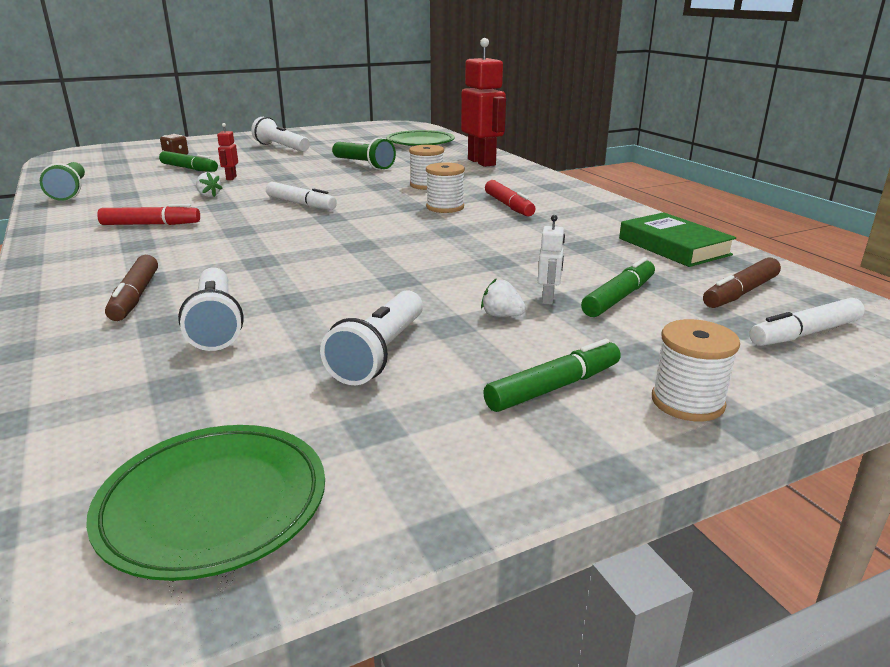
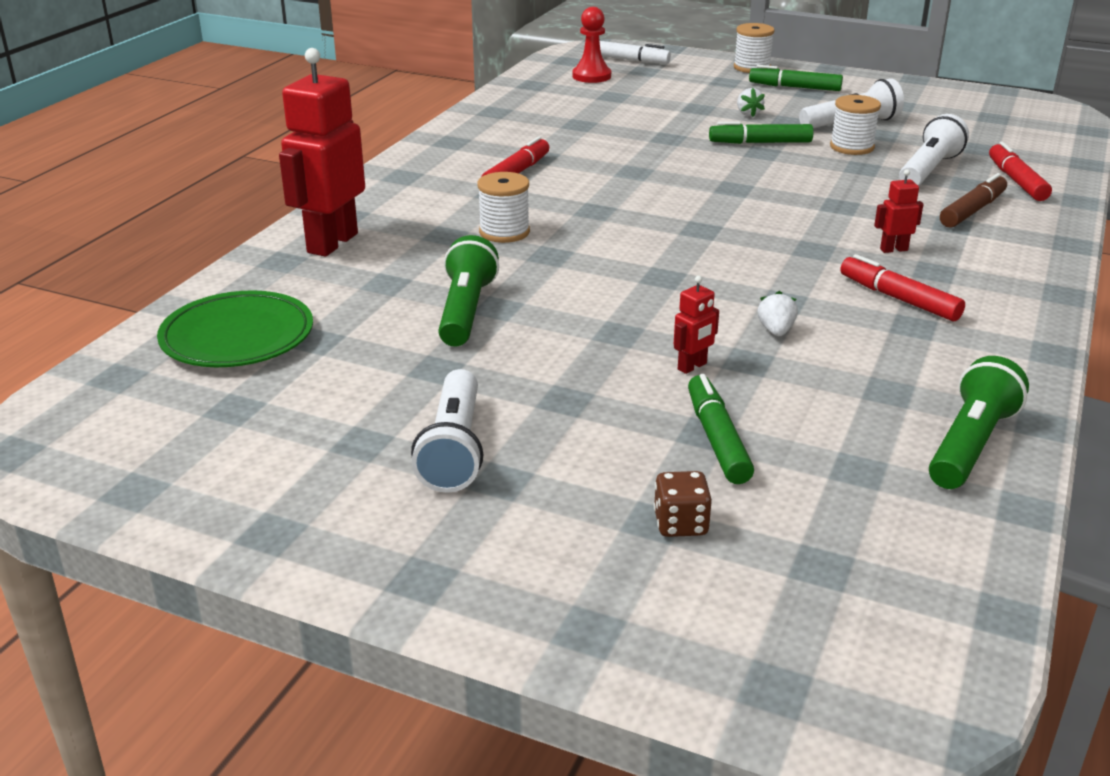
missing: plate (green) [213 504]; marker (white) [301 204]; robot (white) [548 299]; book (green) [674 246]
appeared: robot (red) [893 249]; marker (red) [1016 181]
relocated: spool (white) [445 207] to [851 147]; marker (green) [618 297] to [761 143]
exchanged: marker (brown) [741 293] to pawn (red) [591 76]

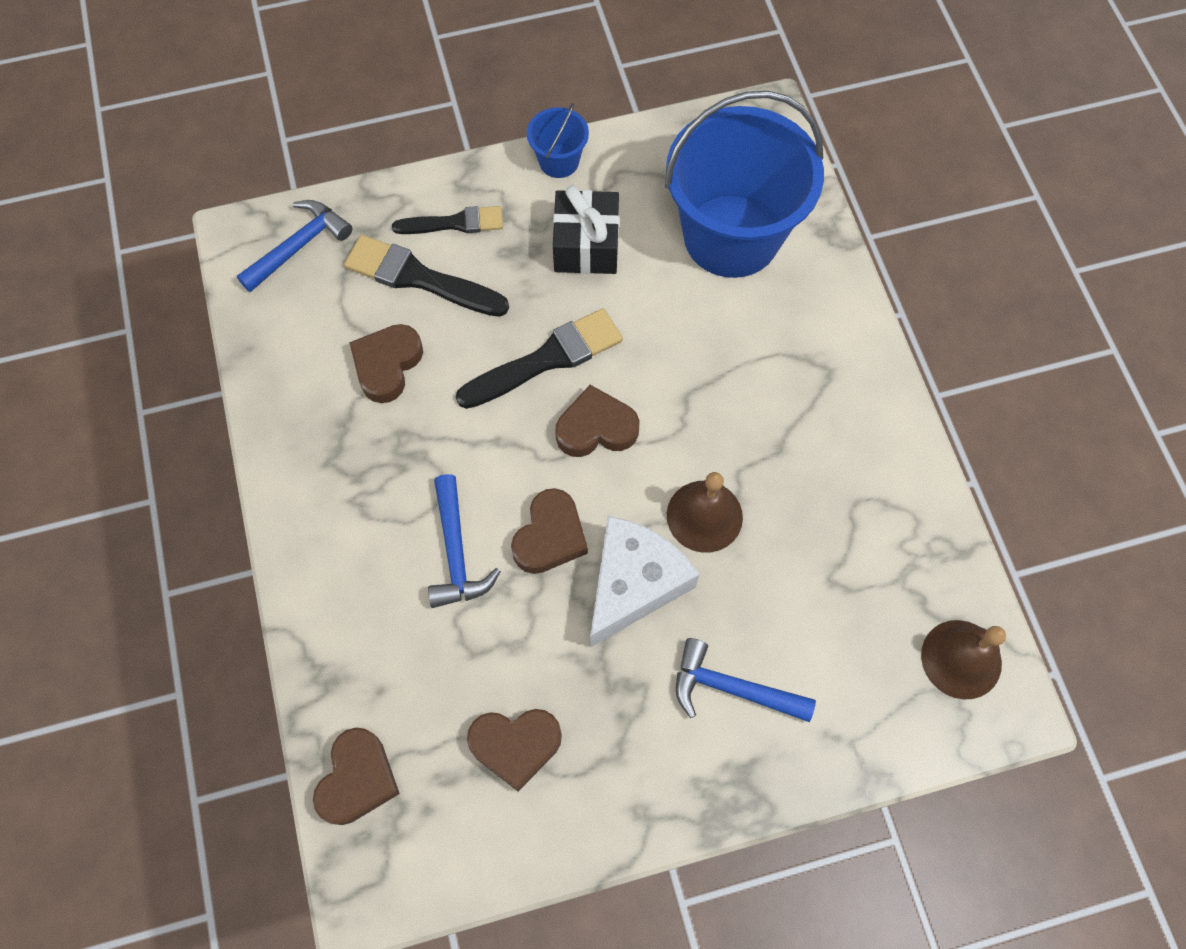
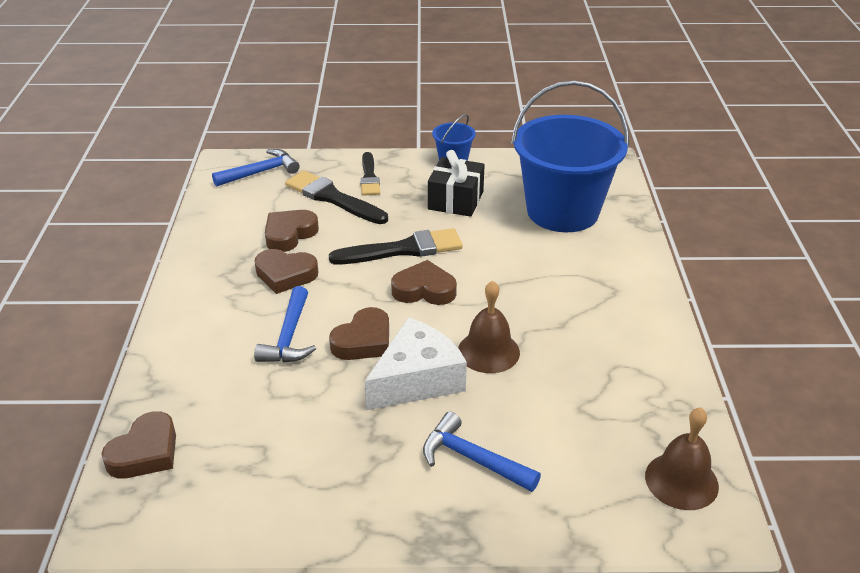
relocated: heart (brown) [515 745] to [285 275]
spun: brush (black) [455 223] = [369 177] 75 degrees clockwise

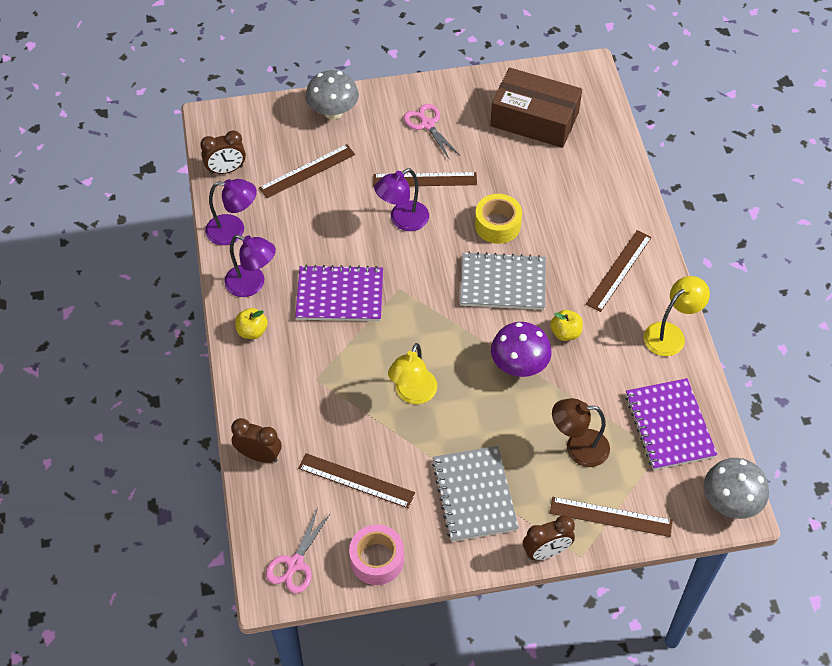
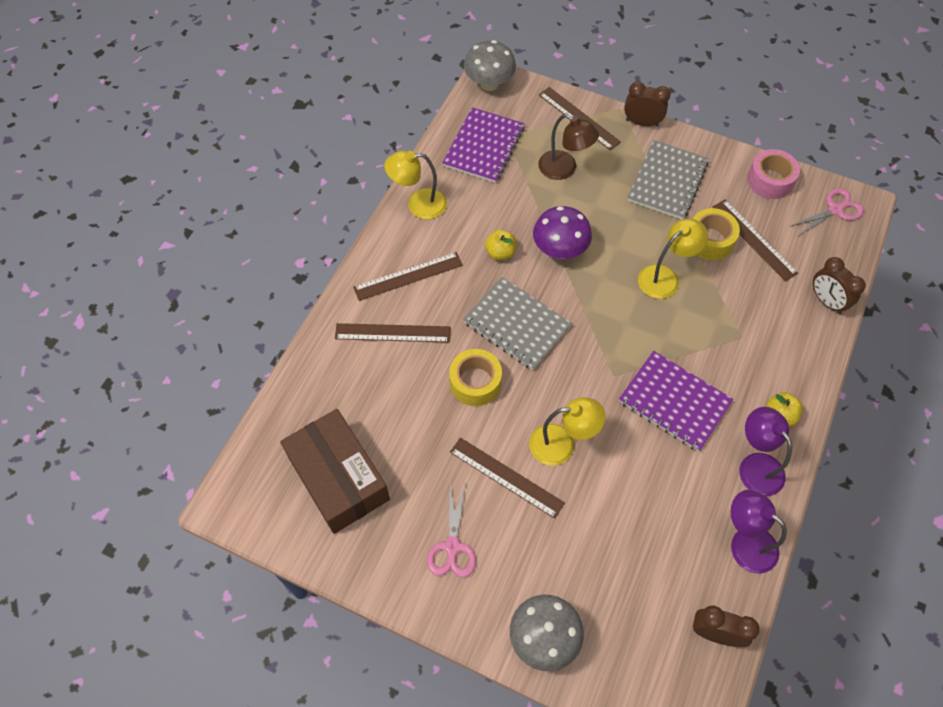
appeared: tape (yellow) [709 240]
relocated: ruler (brown) [307 171] to [392 333]
colour: lamp (purple) [402 220] to lamp (yellow) [562 444]

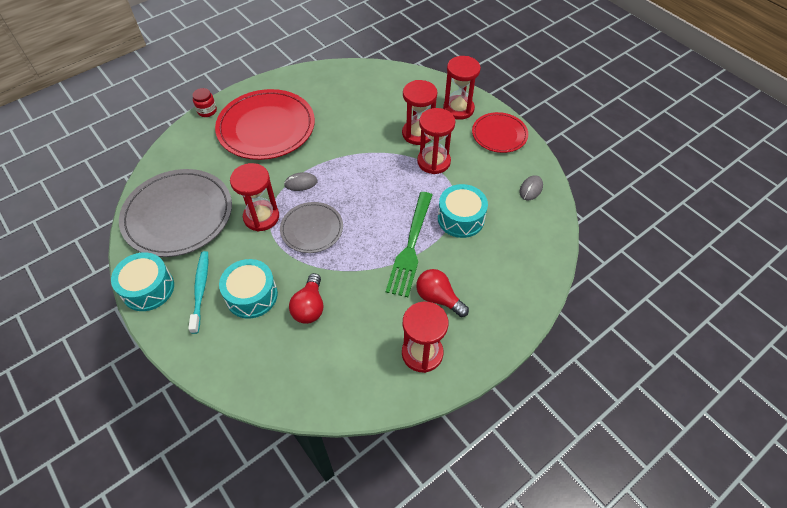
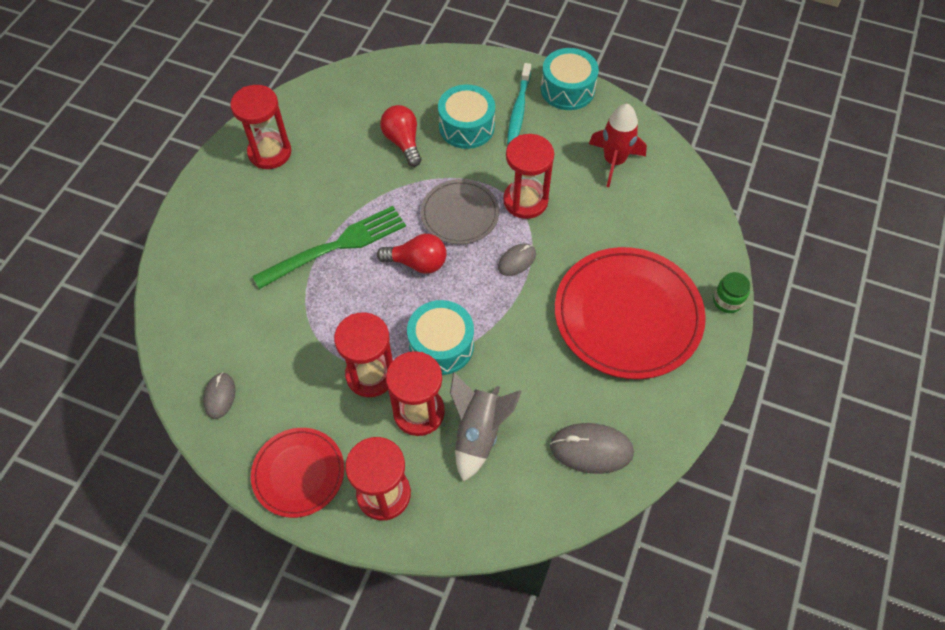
appeared: rocket (grey) [478 433]; mouse (grey) [591 449]
relocated: light bulb (red) [438 298] to [417 263]; drum (turquoise) [461 218] to [441 345]
exchanged: plate (grey) [178 215] to rocket (red) [614 161]
colour: jar (red) [207 111] to jar (green) [727 301]
spun: toothbrush (turquoise) [200 290] = [518 110] 45 degrees clockwise; fork (green) [411 247] = [337 246] 75 degrees clockwise

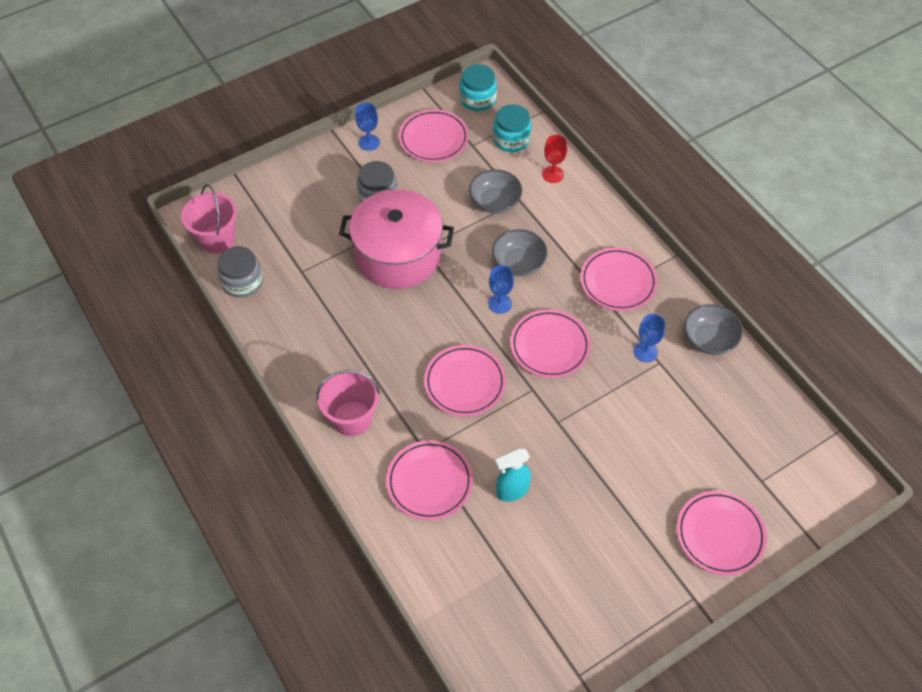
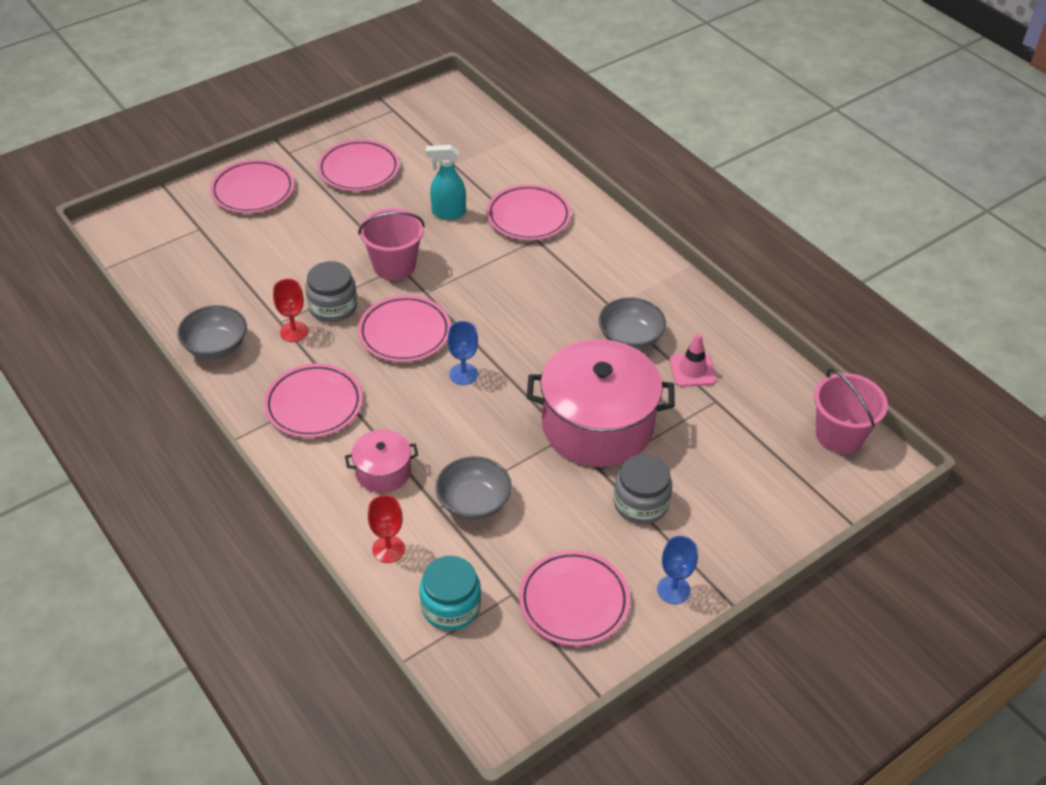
missing: jar (turquoise) [478 99]
appeared: pot (pink) [383 471]; traffic cone (pink) [692 370]
relocated: jar (grey) [243 282] to [333 307]; bucket (pink) [352 418] to [394 265]; plate (pink) [465 383] to [359 170]; bowl (grey) [518 263] to [630 338]
colour: goblet (blue) [645 352] to goblet (red) [294 331]
spun: spray bottle (turquoise) [512 491] = [448 213] 150 degrees counterclockwise

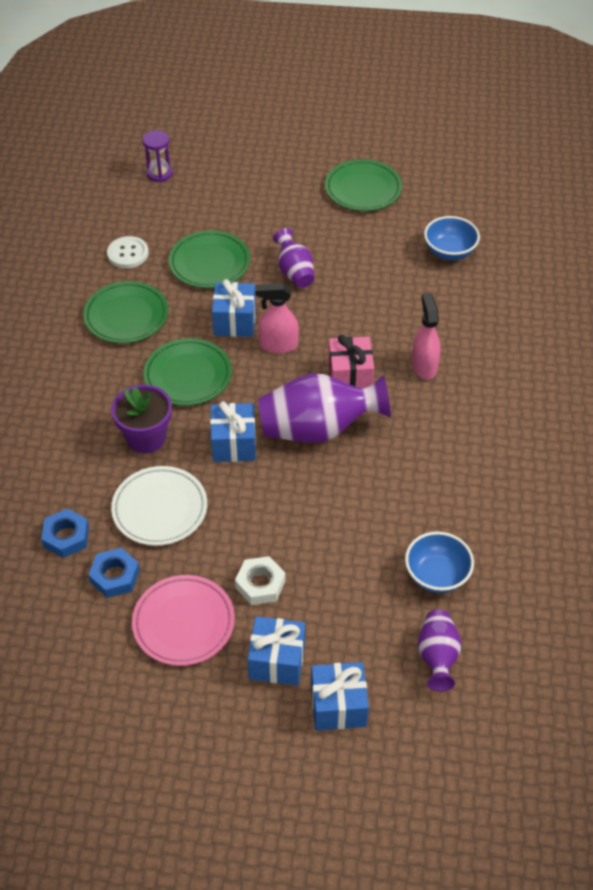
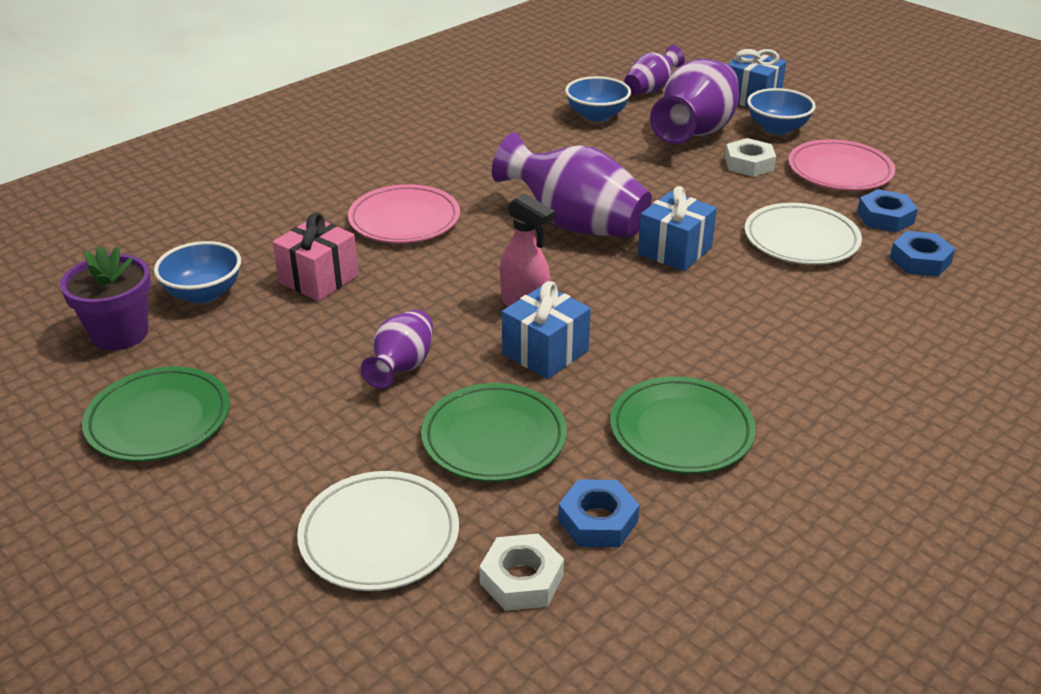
missing: hourglass (purple) [159 173]; plate (green) [188 375]
appeared: plate (white) [379 536]; nut (white) [521 579]; vase (purple) [695 132]
relocated: flower pot (purple) [146 438] to [120 333]; gift (pink) [350 377] to [319 279]
exchanged: button (white) [128 253] to nut (blue) [598 521]; gift (blue) [277 661] to bowl (blue) [777 128]; spray bottle (pink) [424 366] to plate (pink) [404 220]

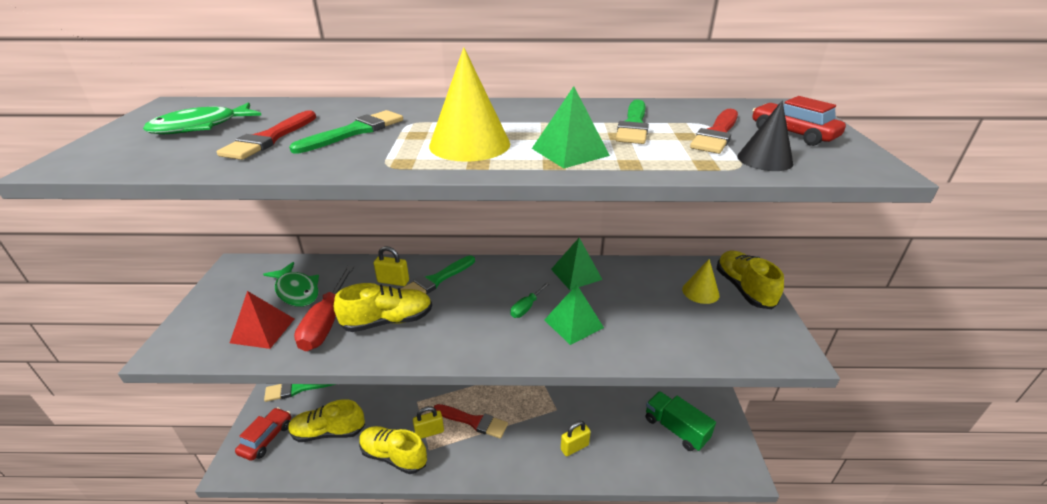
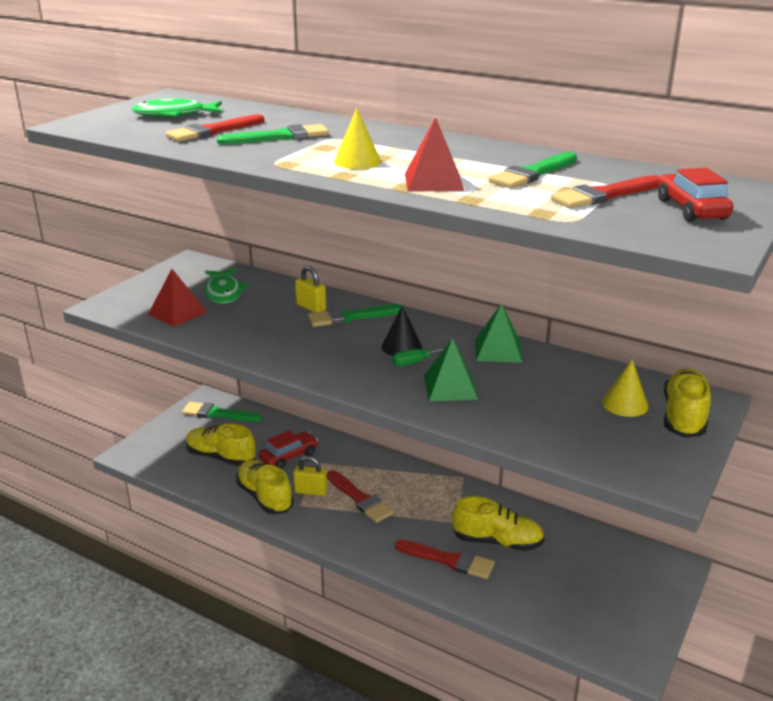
missing: screwdriver (red) [326 322]; truck (green) [675 429]
relocated: car (red) [266 438] to [289 456]; shoe (yellow) [388 321] to [497 541]; cone (black) [764 160] to [401 347]
exchanged: padlock (yellow) [574 447] to brush (red) [449 560]
colour: pyramid (green) [570 152] to pyramid (red) [433 182]
size: cone (yellow) [469 144] = [357 161] x0.61

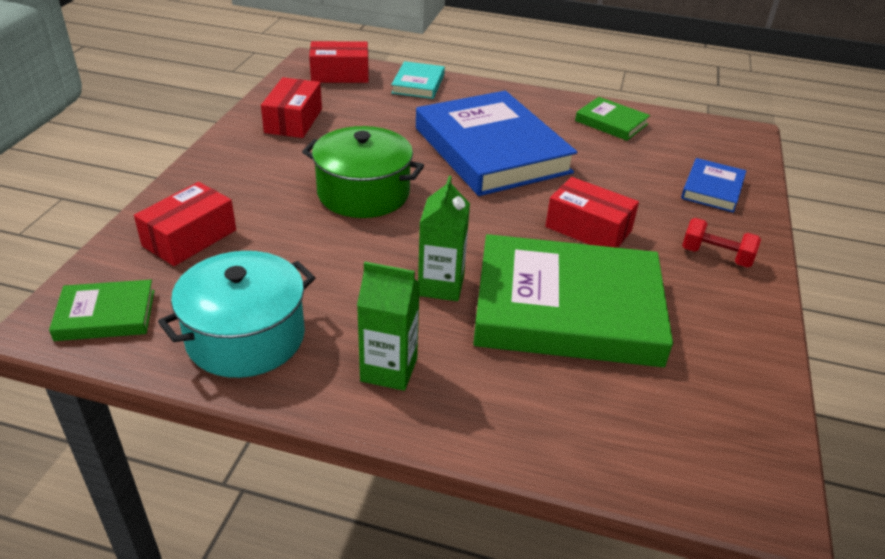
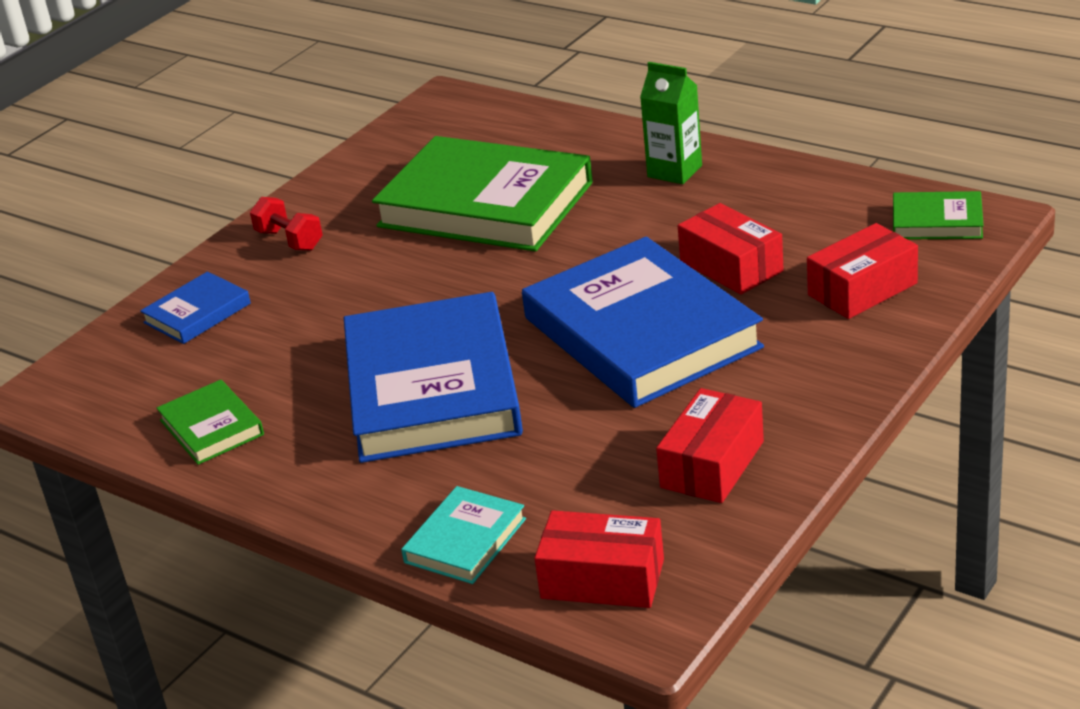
missing: pot (turquoise) [246 337]; carton (green) [441 286]
relocated: box (red) [588 229] to [731 266]
exchanged: pot (green) [363 193] to book (blue) [641 333]

